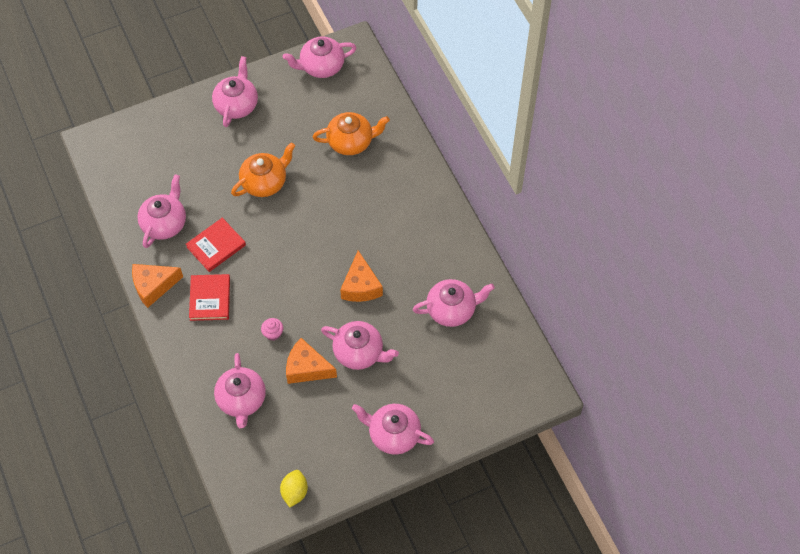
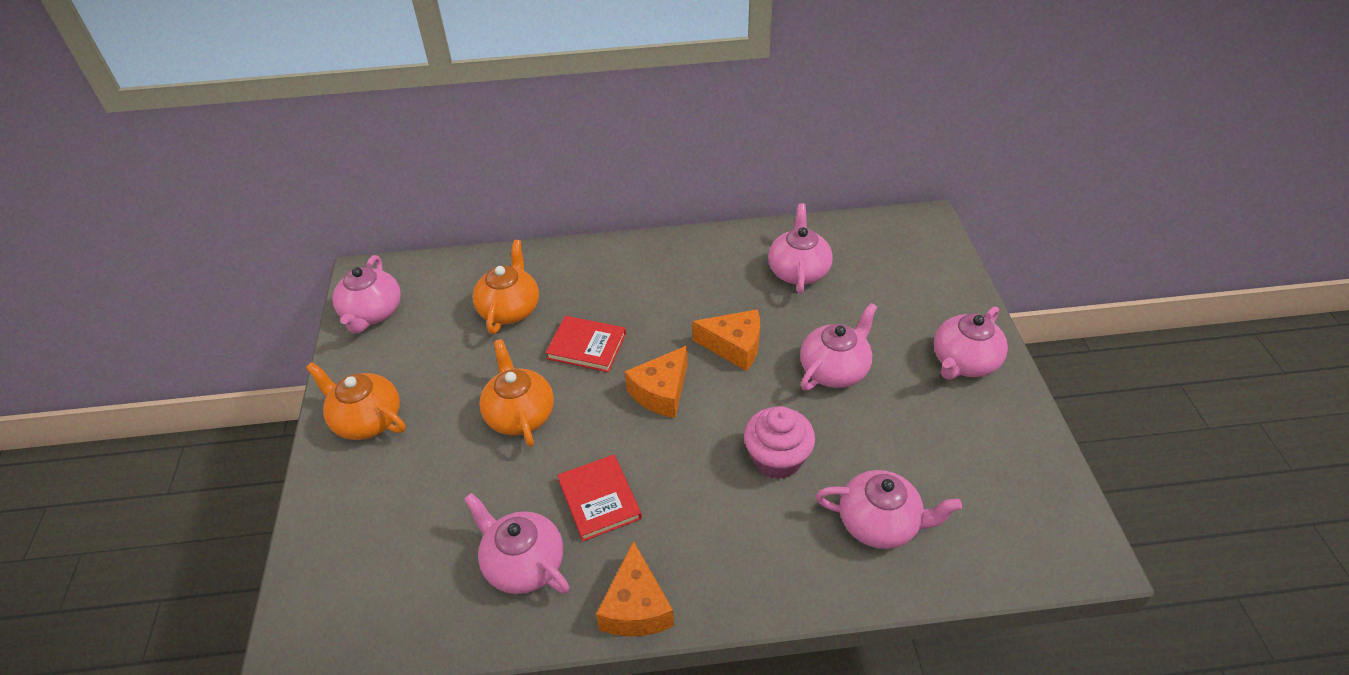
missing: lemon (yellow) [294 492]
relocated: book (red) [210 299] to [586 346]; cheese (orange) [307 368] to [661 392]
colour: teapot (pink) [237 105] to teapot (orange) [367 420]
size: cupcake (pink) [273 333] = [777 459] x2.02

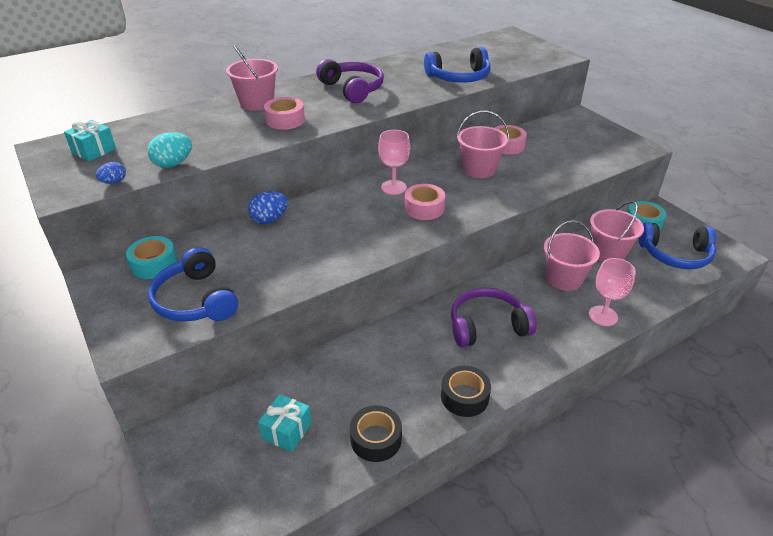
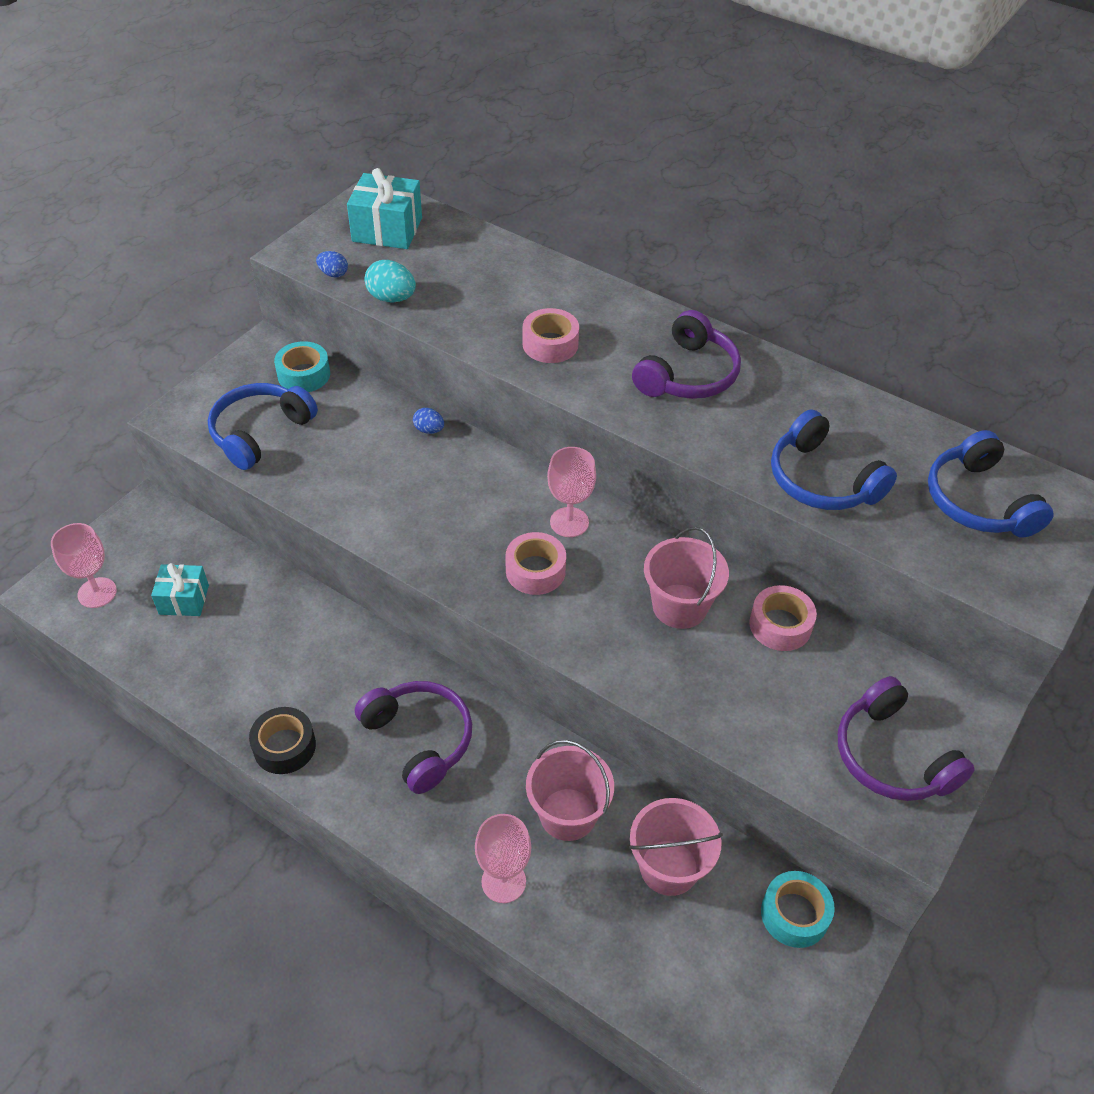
missing: bucket (pink) [257 103]; tape (black) [376 439]
appeared: goblet (pink) [97 593]; headphones (purple) [892 756]
relocated: headphones (blue) [675 255] to [978 501]
size: gift (turquoise) [94 151] = [387 230] x1.53; egg (blue) [269 219] = [429 430] x0.62

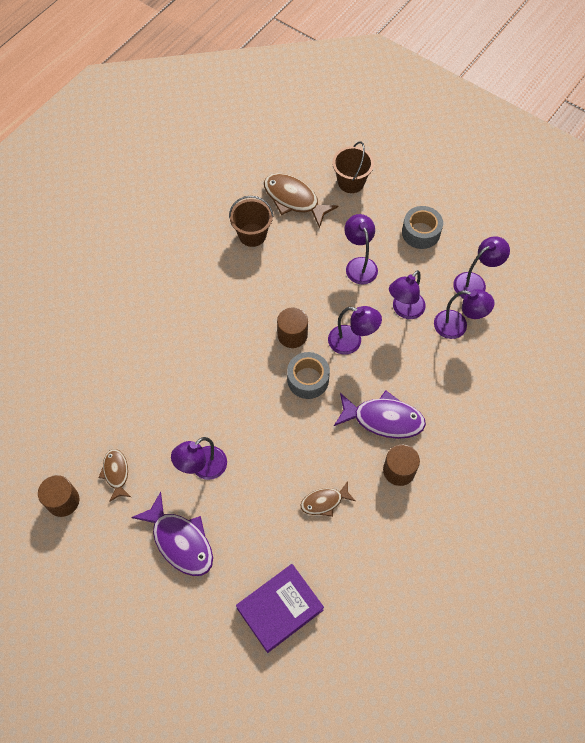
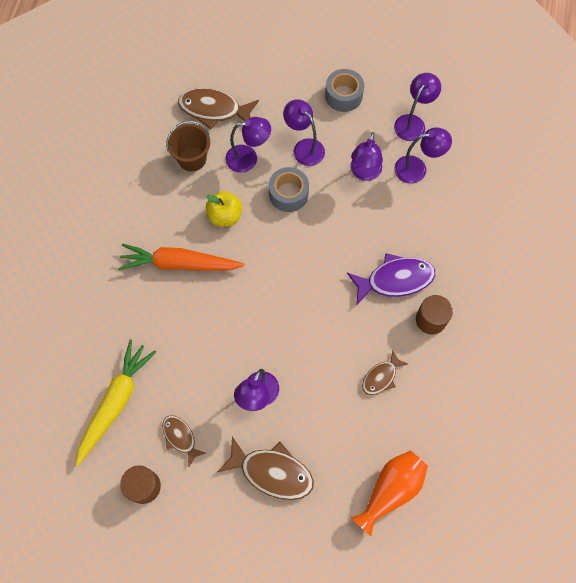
missing: cylinder (brown) [292 335]; bucket (brown) [351 182]
appeared: carrot (yellow) [116 402]; carrot (orange) [179 264]; apple (yellow) [225 216]
relocated: tape (grey) [308 379] to [288 194]; lamp (purple) [351 342] to [248 158]
exchanged: book (purple) [280 609] to vase (orange) [390 490]
colour: fish (purple) [180 541] to fish (brown) [272 472]

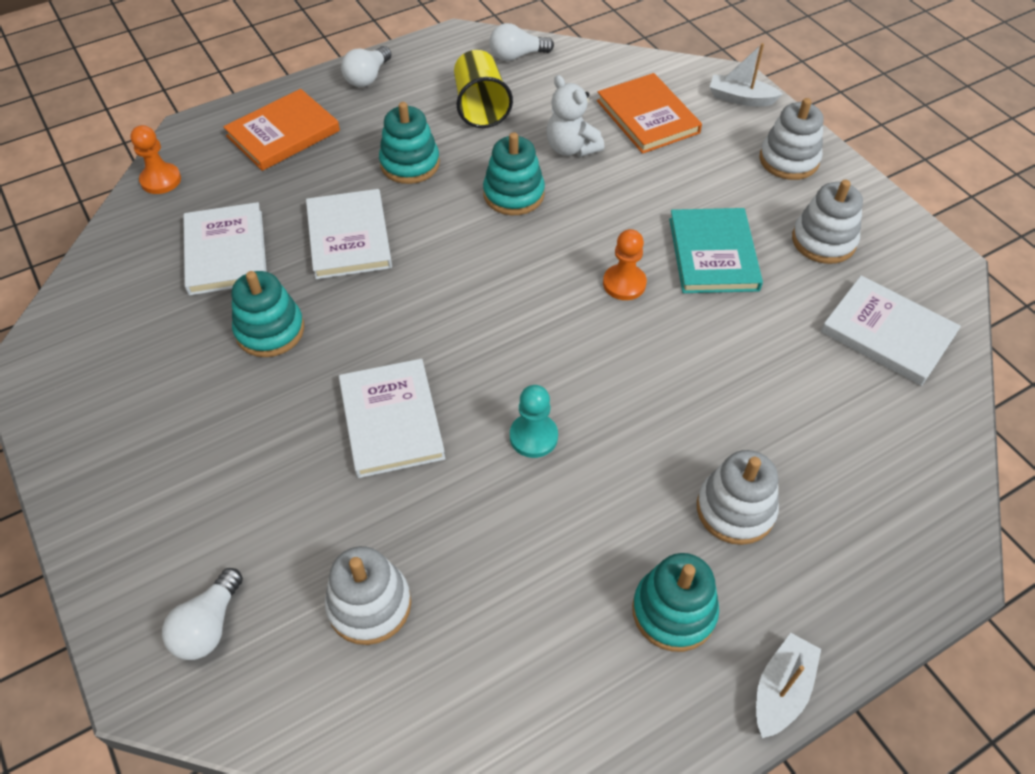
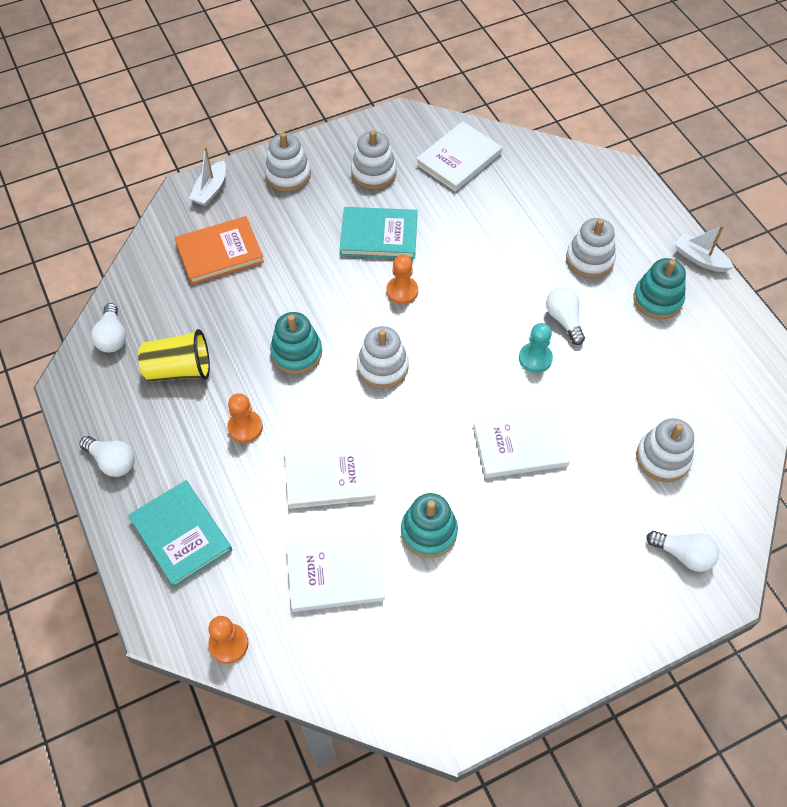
missing: teddy bear (white) [571 148]
appeared: stacking toy (white) [382 367]; light bulb (white) [564 320]
exchanged: stacking toy (turquoise) [410 164] to pawn (orange) [245 427]
colour: book (orange) [283 133] to book (turquoise) [181 535]

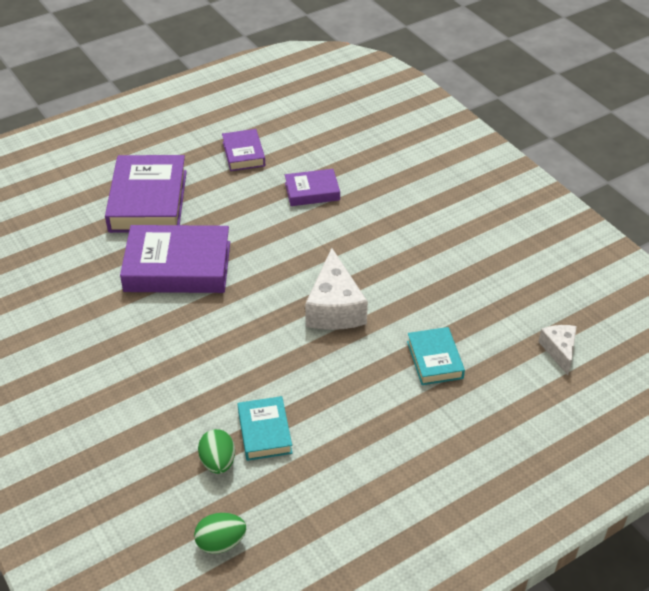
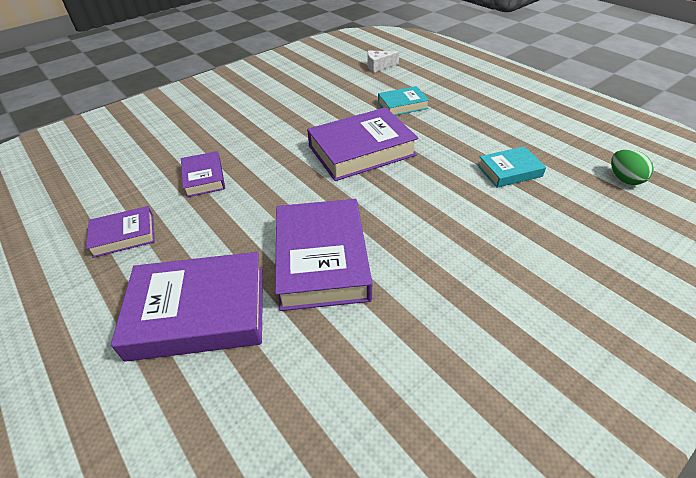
missing: egg (green) [218 462]
exchanged: cheese (white) [334 308] to book (purple) [361 150]

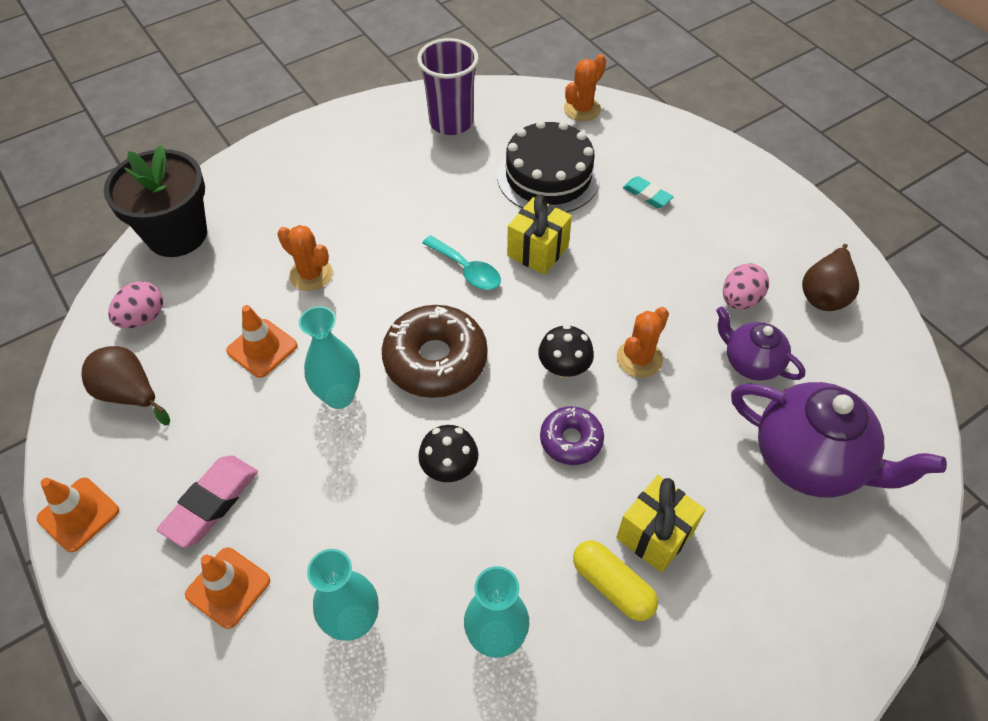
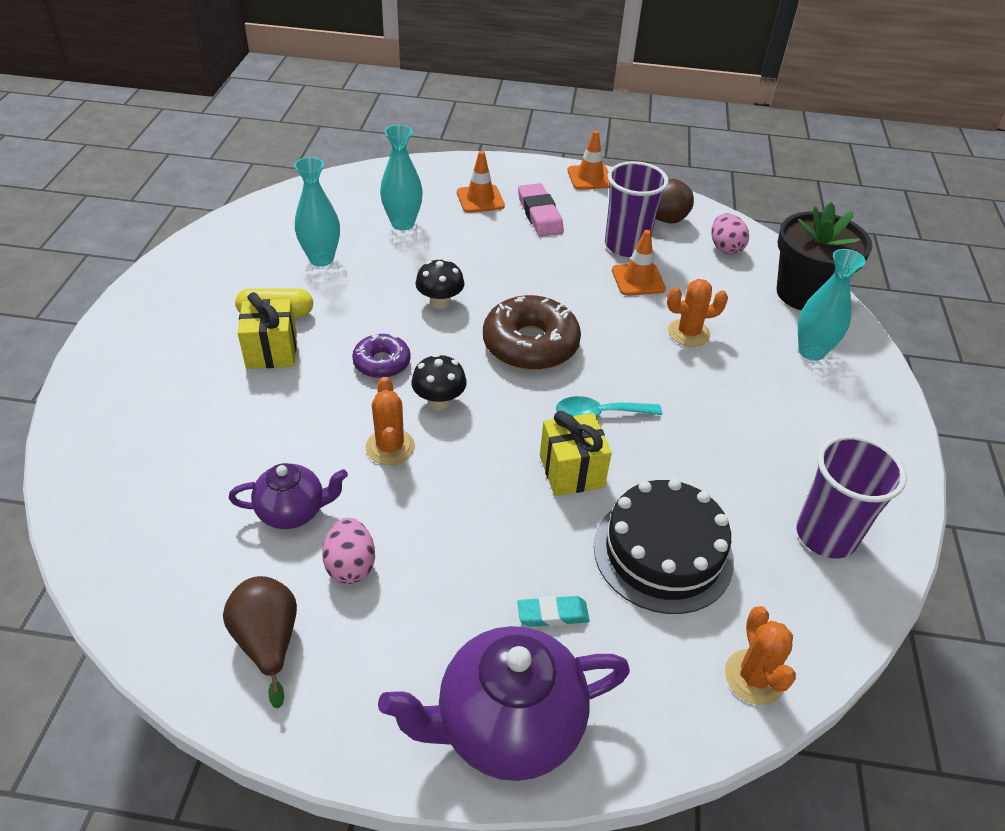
appeared: cup (purple) [626 246]
relocated: vase (turquoise) [339 396] to [811 351]; teapot (purple) [809 461] to [507 726]

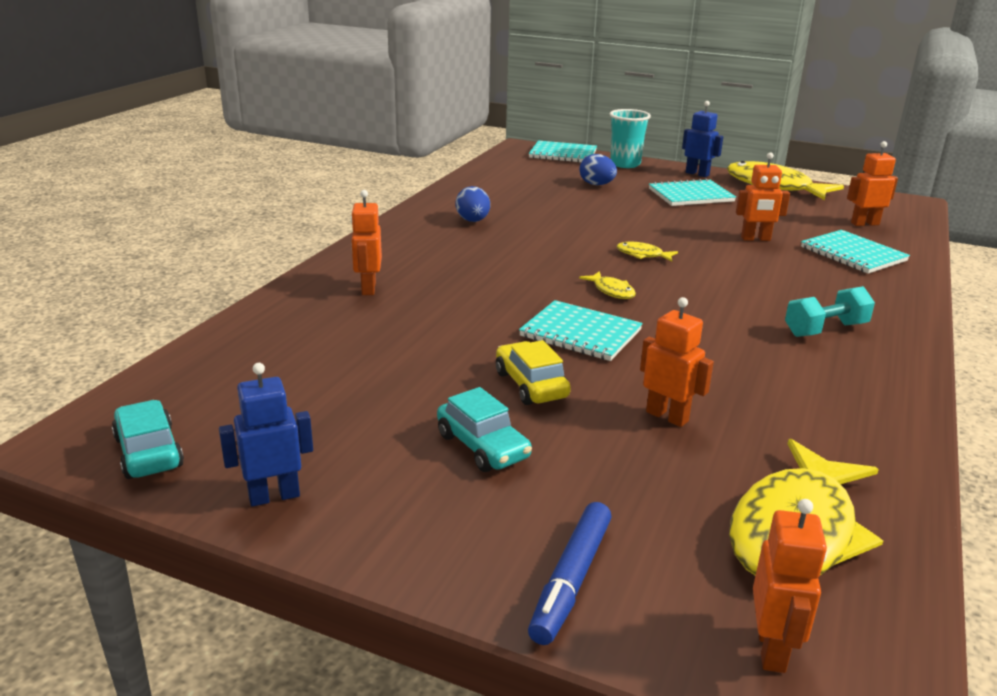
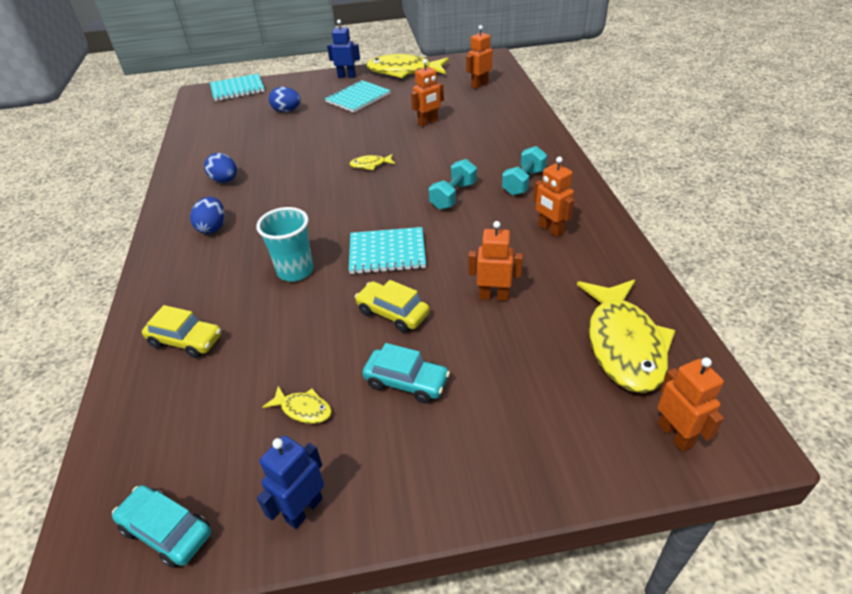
missing: marker (blue) [571 580]; notebook (turquoise) [853 254]
appeared: car (yellow) [186 341]; egg (blue) [212 227]; dumbbell (turquoise) [453 196]
relocated: robot (orange) [368 288] to [550 229]; fish (yellow) [611 291] to [303 409]; cup (turquoise) [625 164] to [295 271]

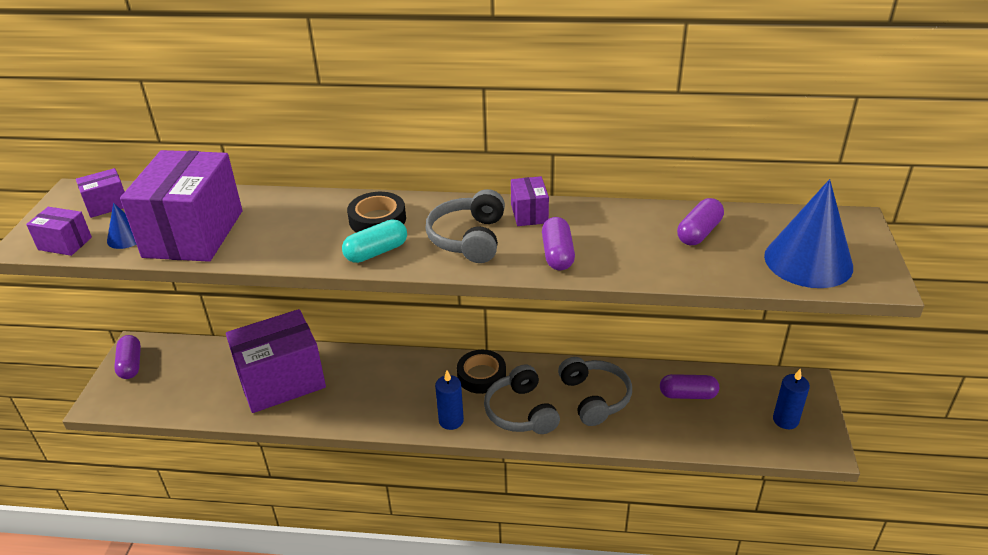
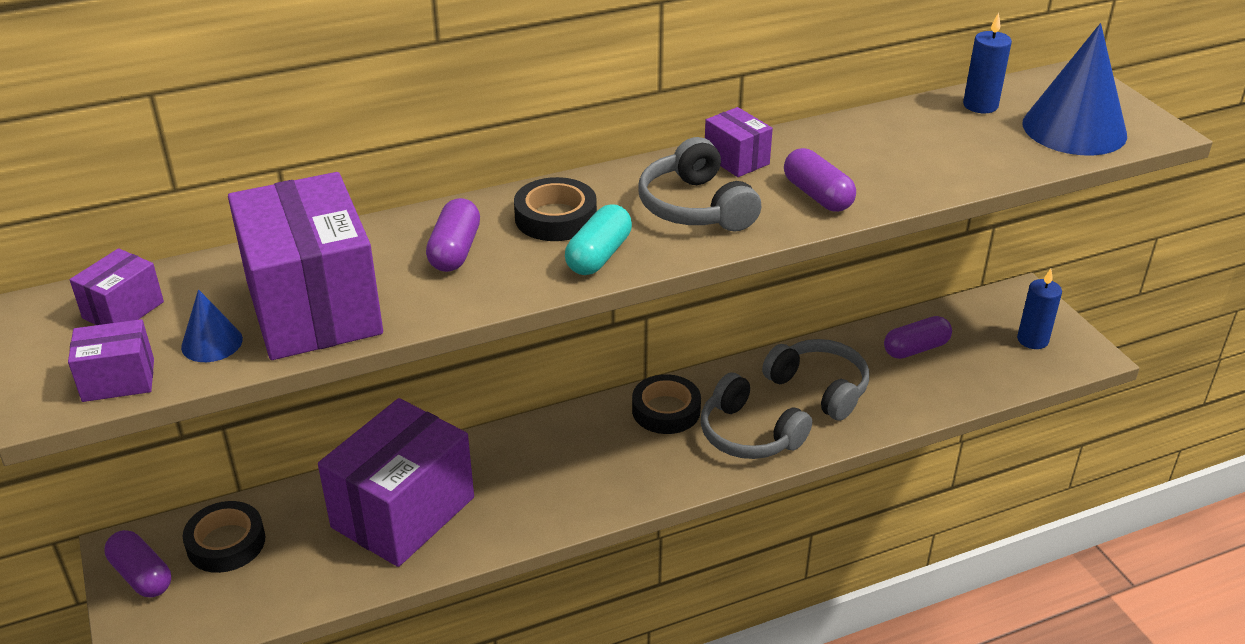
appeared: tape (black) [226 543]
relocated: candle (blue) [451 420] to [980 105]; capsule (purple) [699 233] to [455 251]

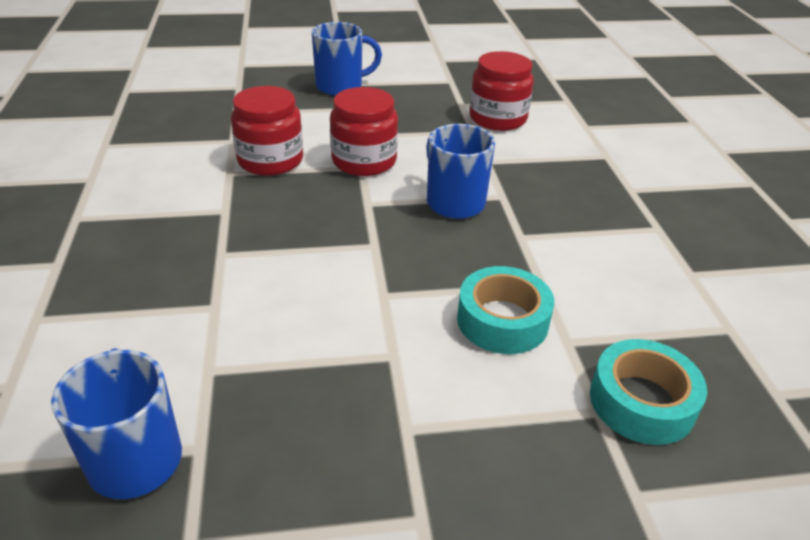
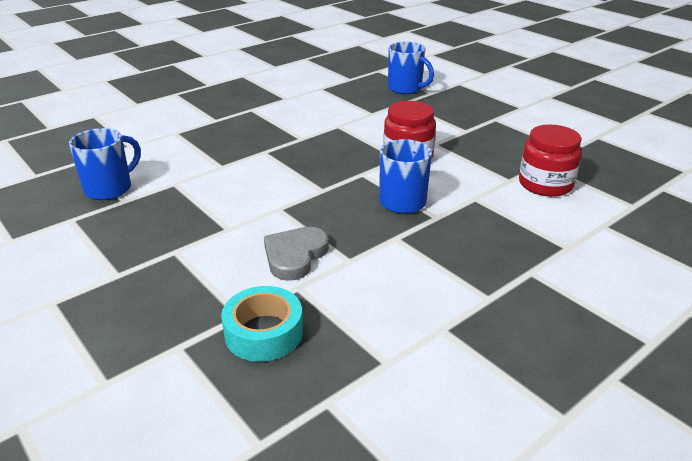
missing: jar (red) [270 160]
relocated: mug (blue) [341 86] to [406 89]
exchanged: tape (turquoise) [502 320] to heart (grey) [295 256]

